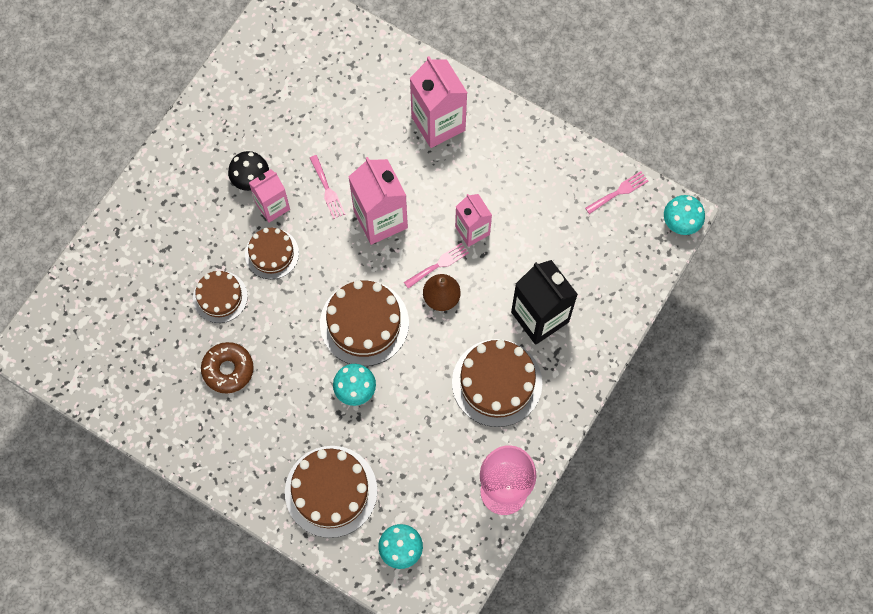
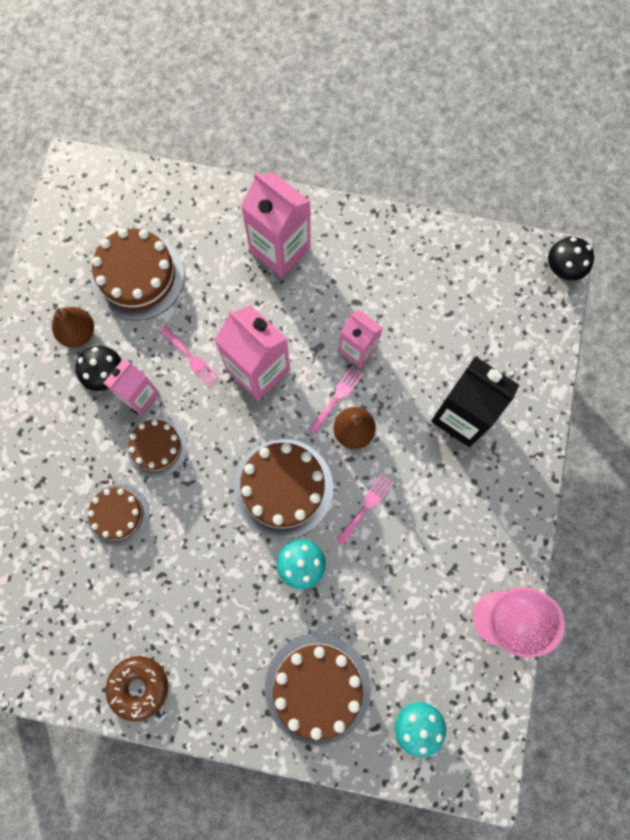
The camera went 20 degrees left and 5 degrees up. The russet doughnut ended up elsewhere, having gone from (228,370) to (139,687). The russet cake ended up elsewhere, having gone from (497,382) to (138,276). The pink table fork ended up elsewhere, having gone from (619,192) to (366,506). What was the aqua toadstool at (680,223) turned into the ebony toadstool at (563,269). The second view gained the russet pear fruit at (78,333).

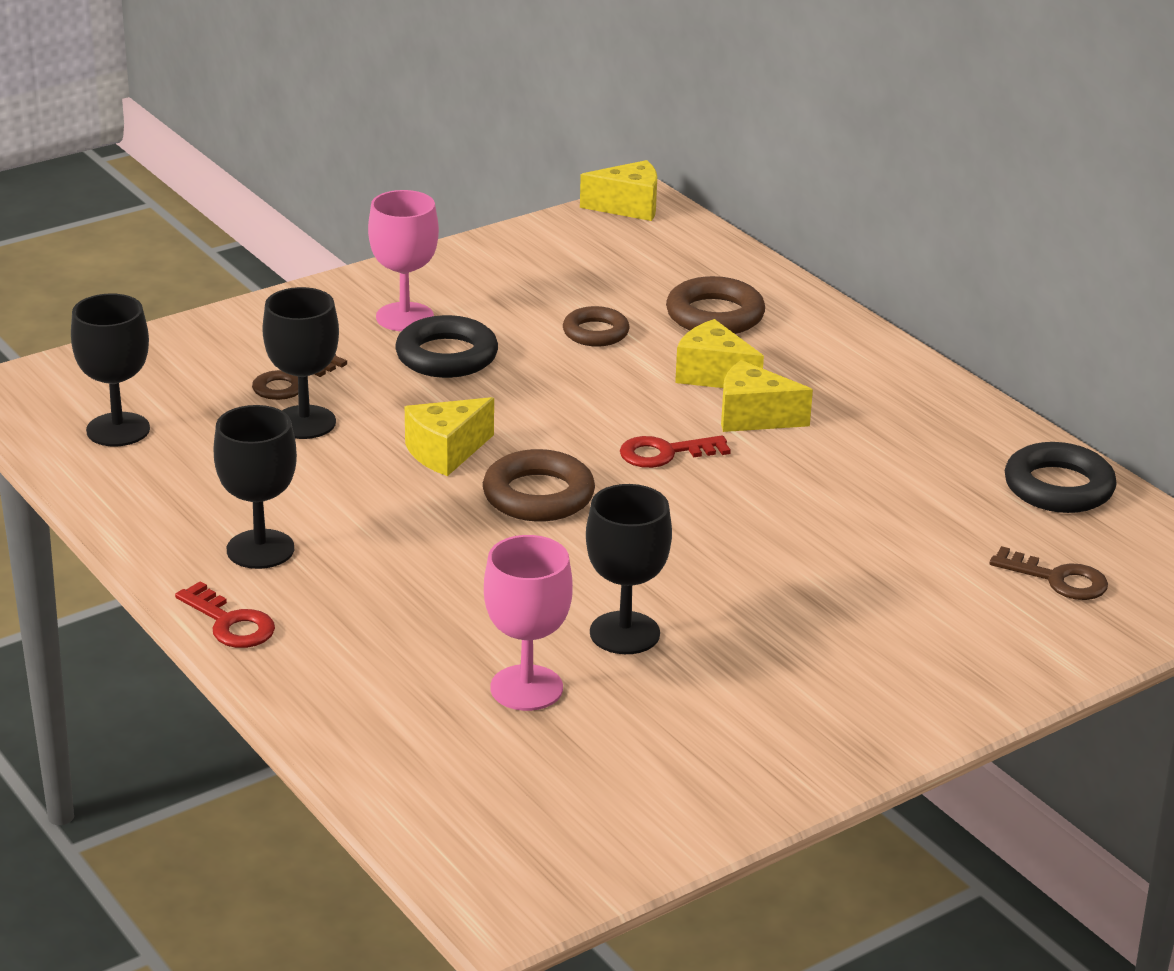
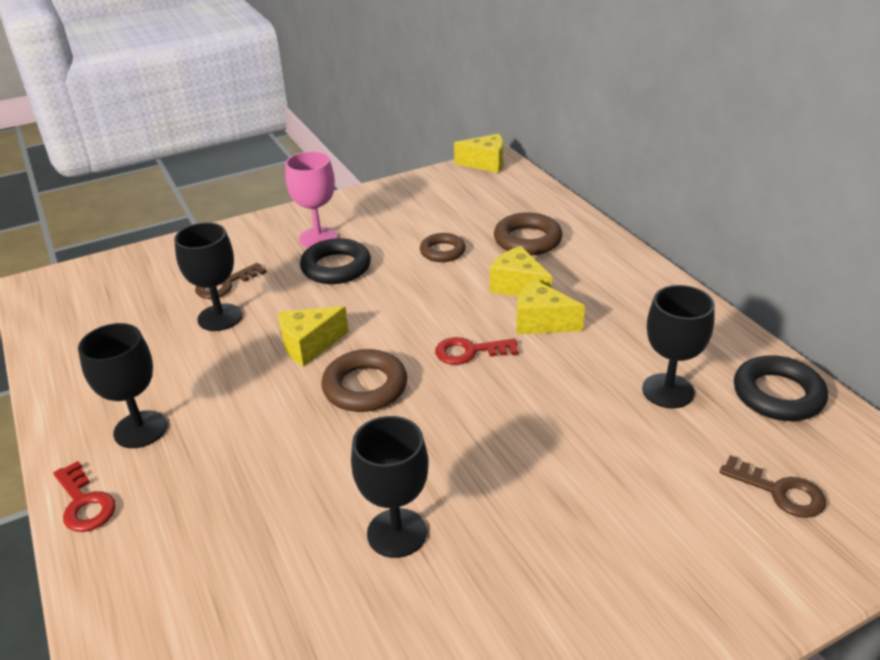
The camera went 10 degrees right and 5 degrees up. The ebony wine glass ended up elsewhere, having gone from (118,430) to (668,391). The second view lost the pink wine glass at (526,688).

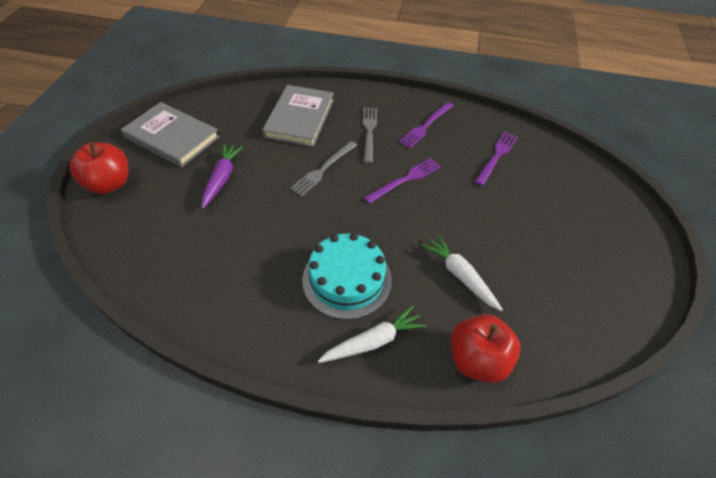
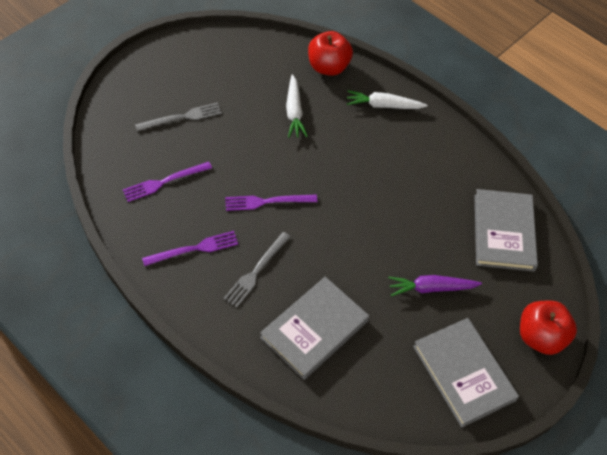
The camera went 150 degrees left and 5 degrees up. The violet carrot at (222,179) ended up facing another way, 45 degrees clockwise from before. The gray table fork ended up elsewhere, having gone from (323,169) to (182,117). The second view lost the aqua cake at (347,279). The second view gained the gray hardcover at (503,232).

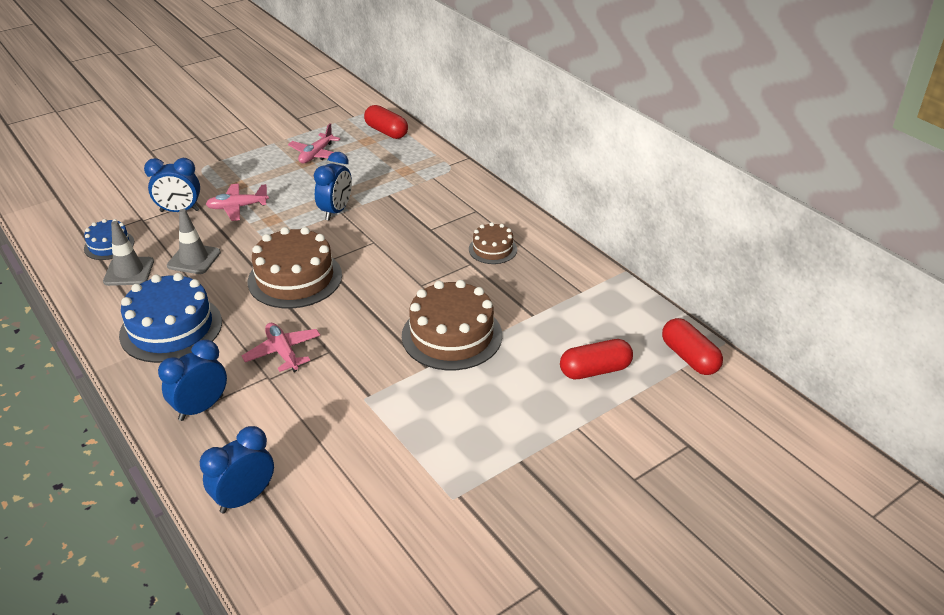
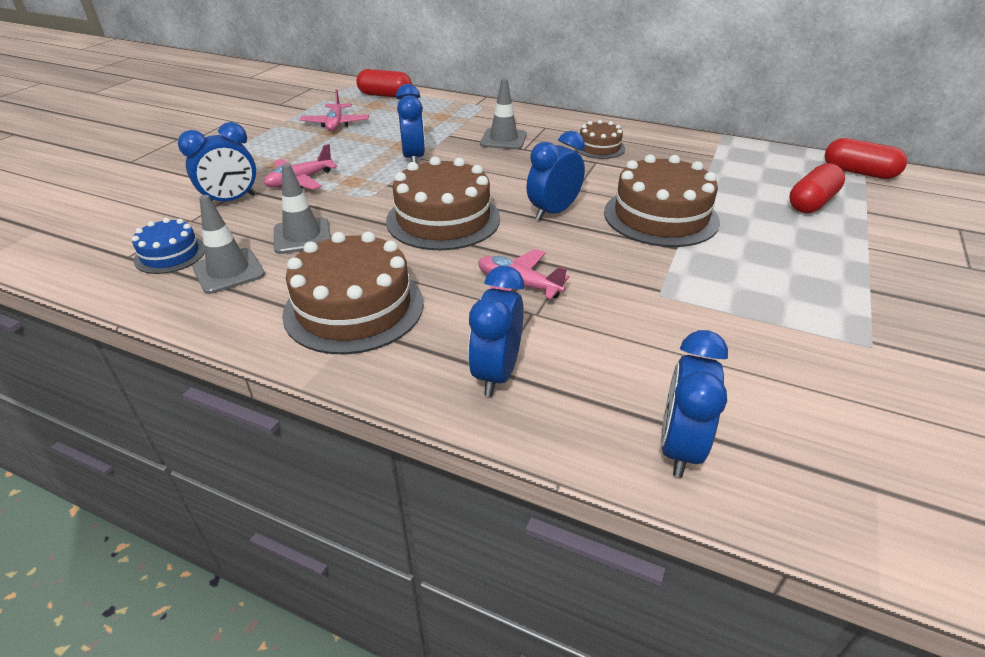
The camera went 30 degrees left and 0 degrees up. What was the royal blue cake at (171,328) turned into the russet cake at (354,308). The second view gained the gray safety cone at (503,139). The second view gained the royal blue bedside clock at (553,212).

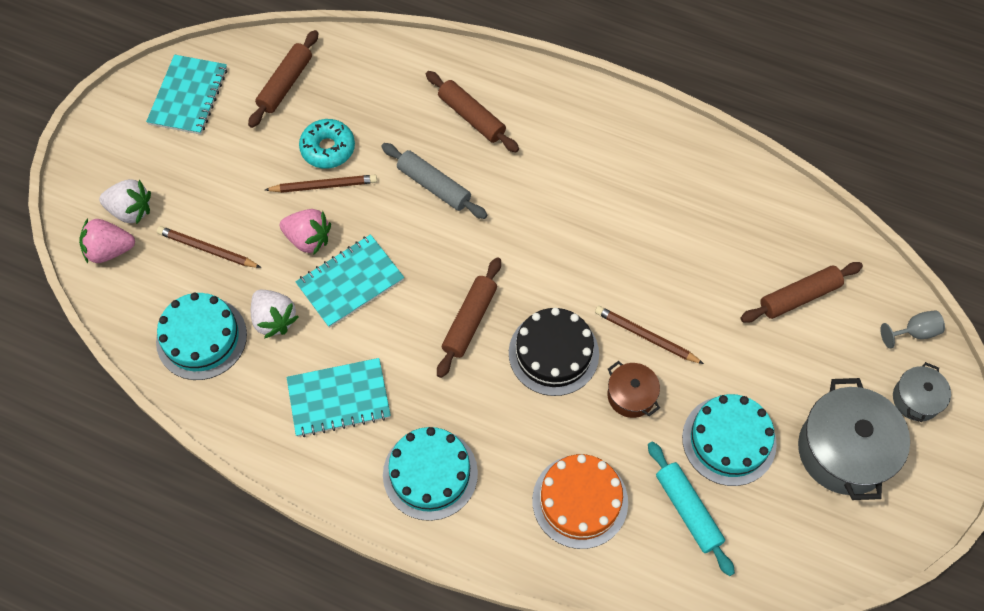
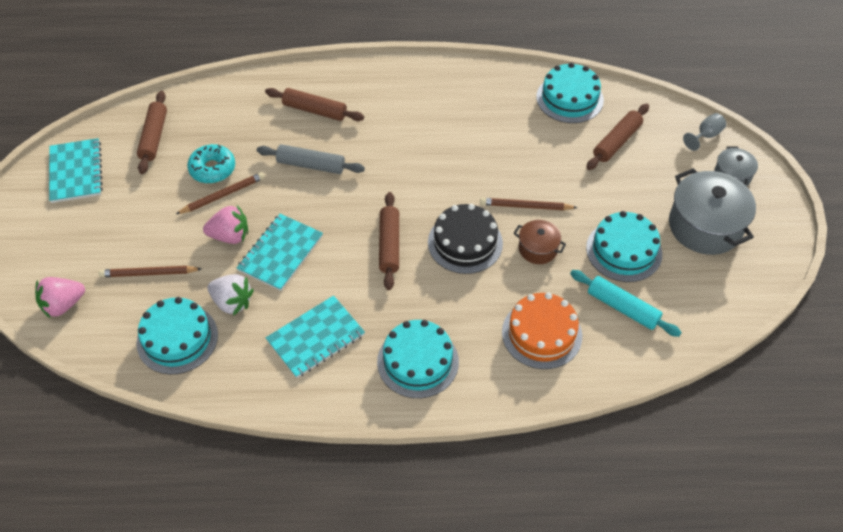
The camera went 25 degrees left and 10 degrees down. The second view lost the snow-white strawberry at (131,210). The second view gained the aqua cake at (569,98).

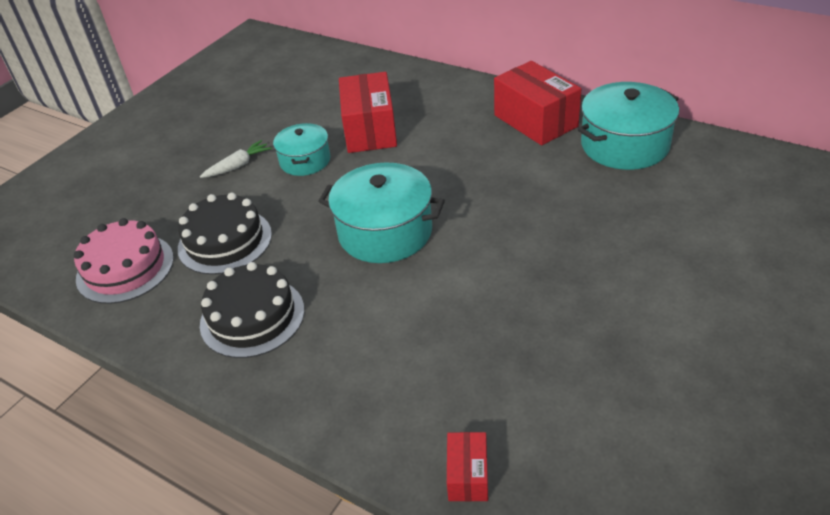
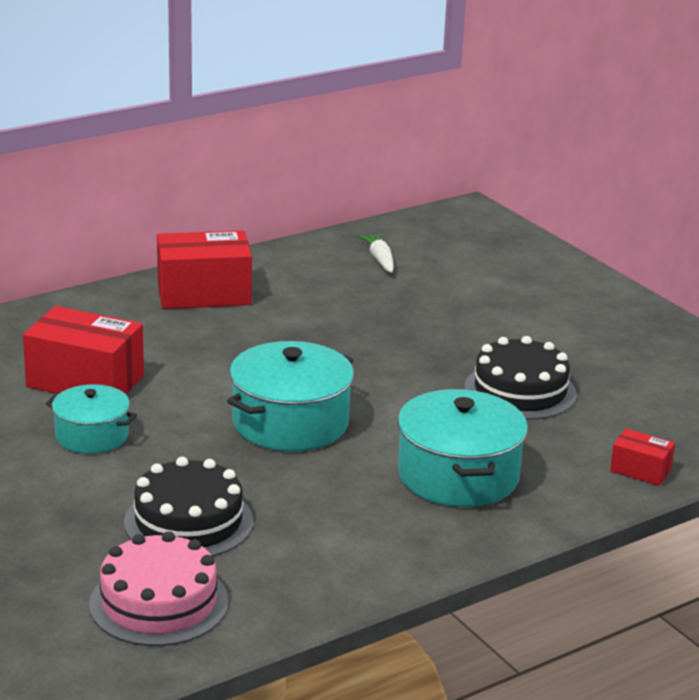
The camera went 70 degrees left and 15 degrees down. The snow-white carrot ended up elsewhere, having gone from (238,166) to (380,259). The ebony cake ended up elsewhere, having gone from (252,317) to (520,391). The aqua pot ended up elsewhere, having gone from (624,145) to (458,475).

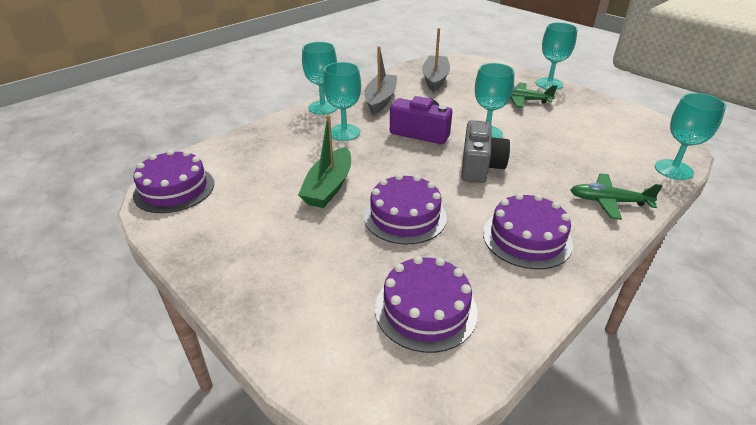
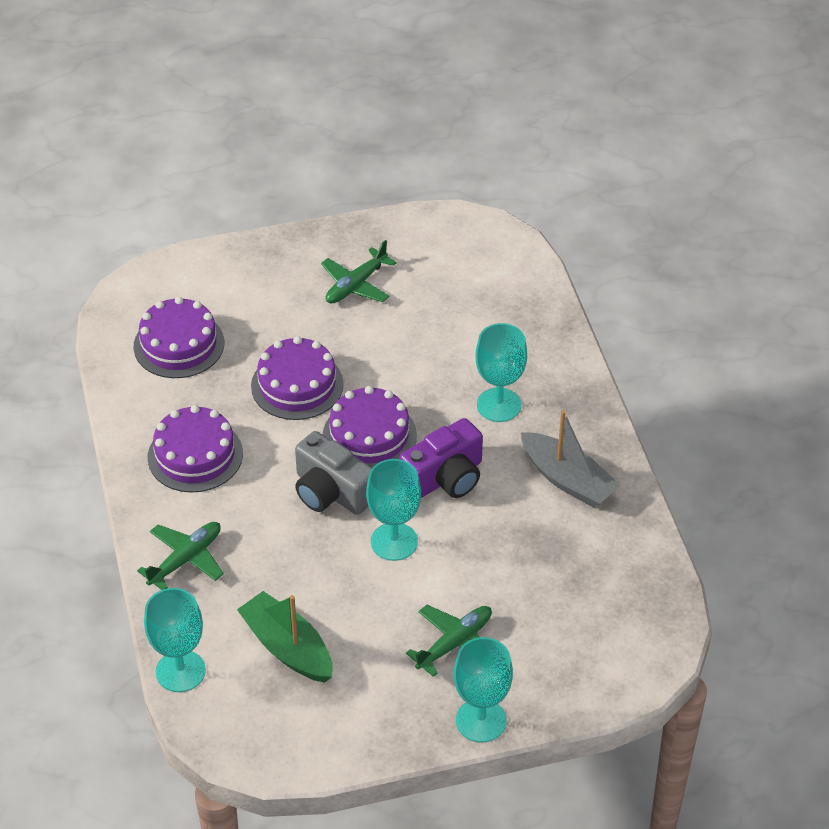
The camera went 120 degrees right and 10 degrees up. The violet cake ended up elsewhere, having gone from (174,189) to (369,436). The leaf-green toy boat ended up elsewhere, having gone from (329,187) to (287,648). The second view lost the aqua wine glass at (323,108). The second view lost the gray toy boat at (435,79). The second view gained the leaf-green plane at (356,285).

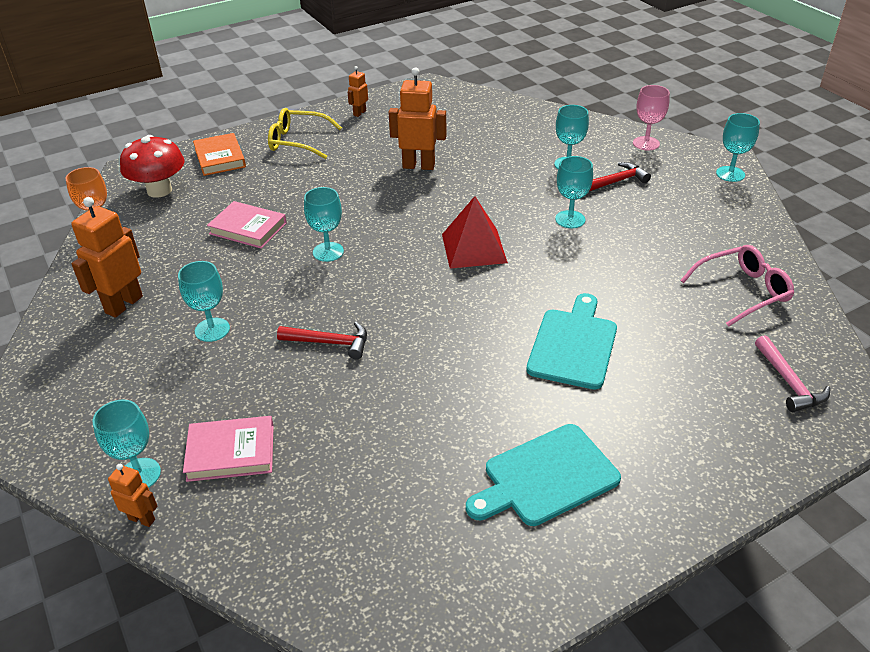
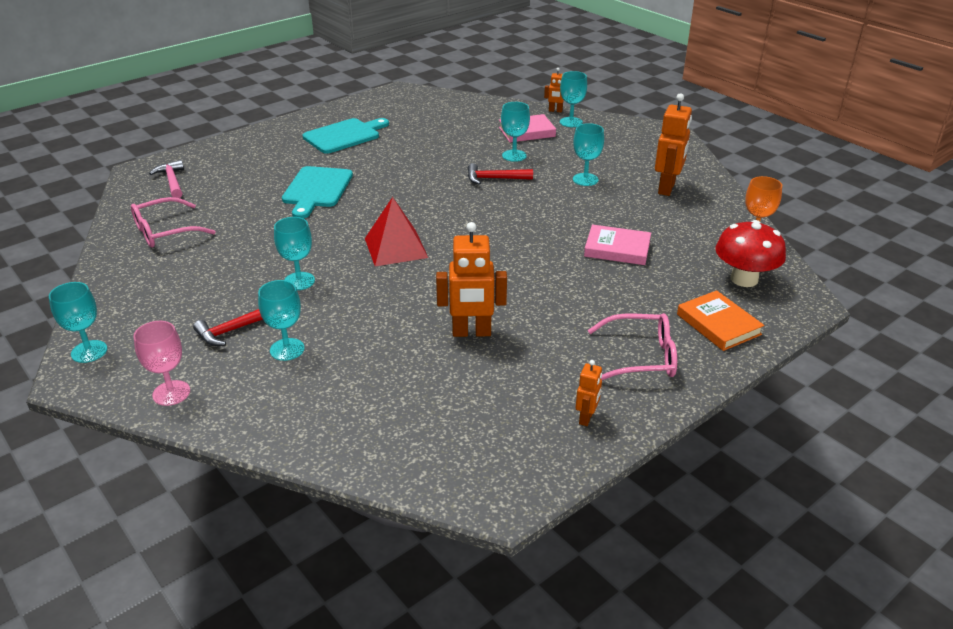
The camera went 170 degrees right and 5 degrees down. What was the golden glasses at (297,141) turned into the pink glasses at (641,357). The aqua wine glass ended up elsewhere, having gone from (328,252) to (514,155).

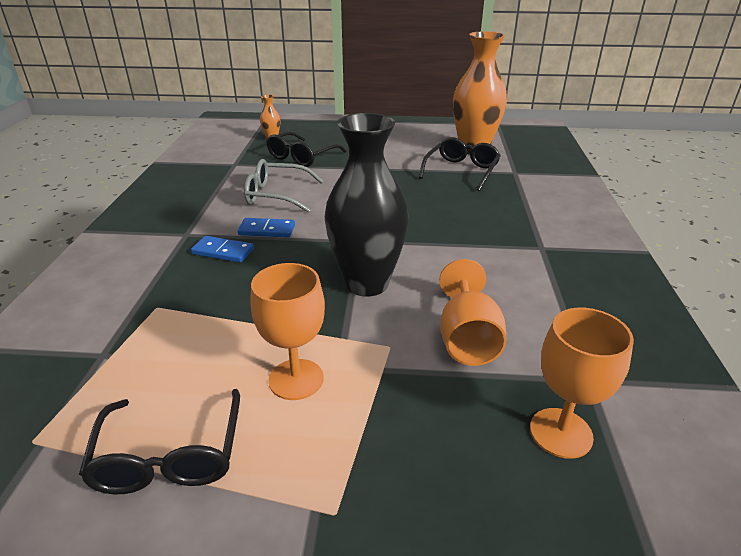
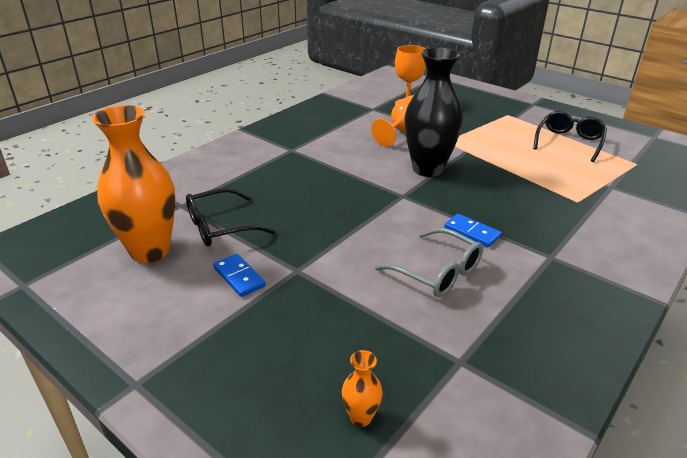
The camera went 145 degrees left and 0 degrees up. The royal blue domino tile ended up elsewhere, having gone from (223,251) to (239,277). The second view lost the orange wine glass at (296,379). The second view lost the ebony glasses at (302,157).

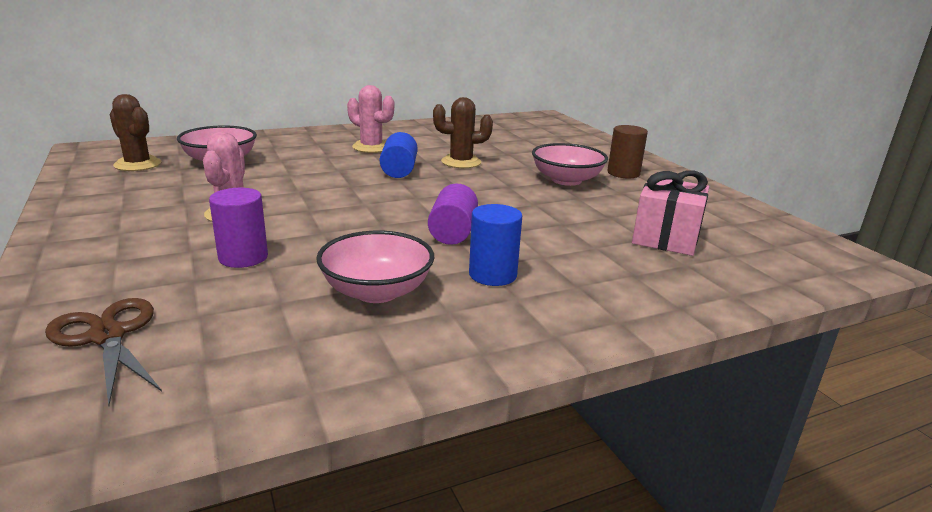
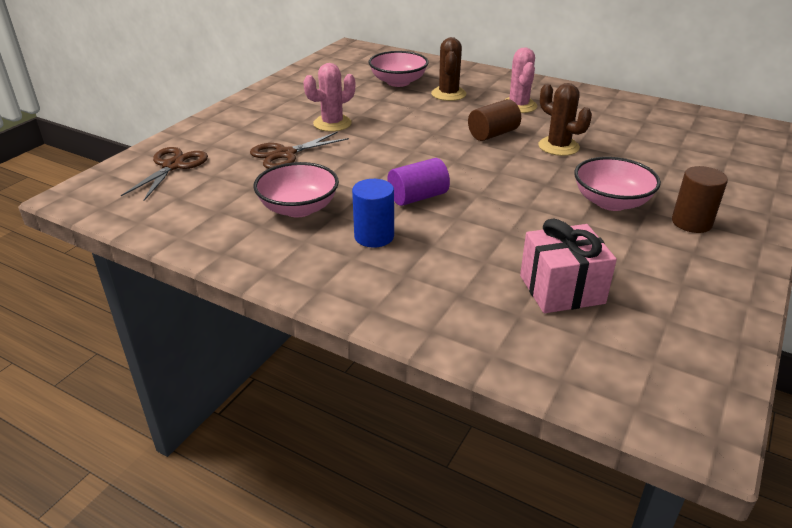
The camera went 55 degrees right and 10 degrees up. The russet saguaro cactus ended up elsewhere, having gone from (138,164) to (448,94). Where the violet solid cylinder stood at (243,257), the russet scissors came to stand at (285,154). What was the royal blue solid cylinder at (399,170) turned into the russet solid cylinder at (493,134).

